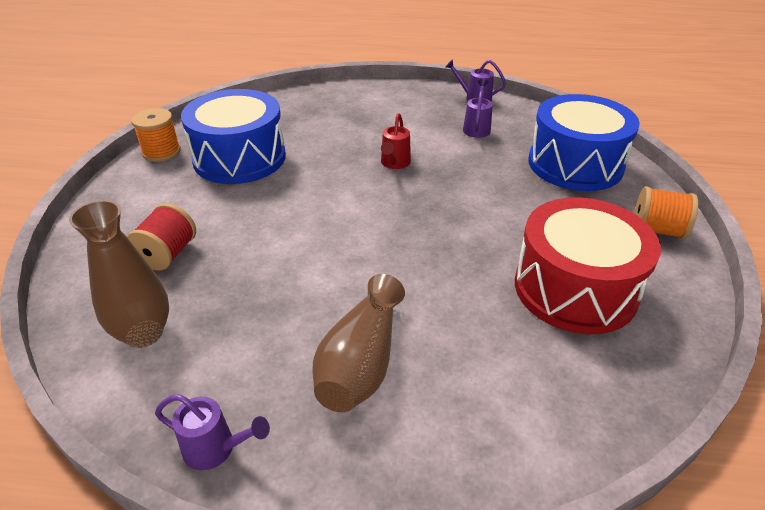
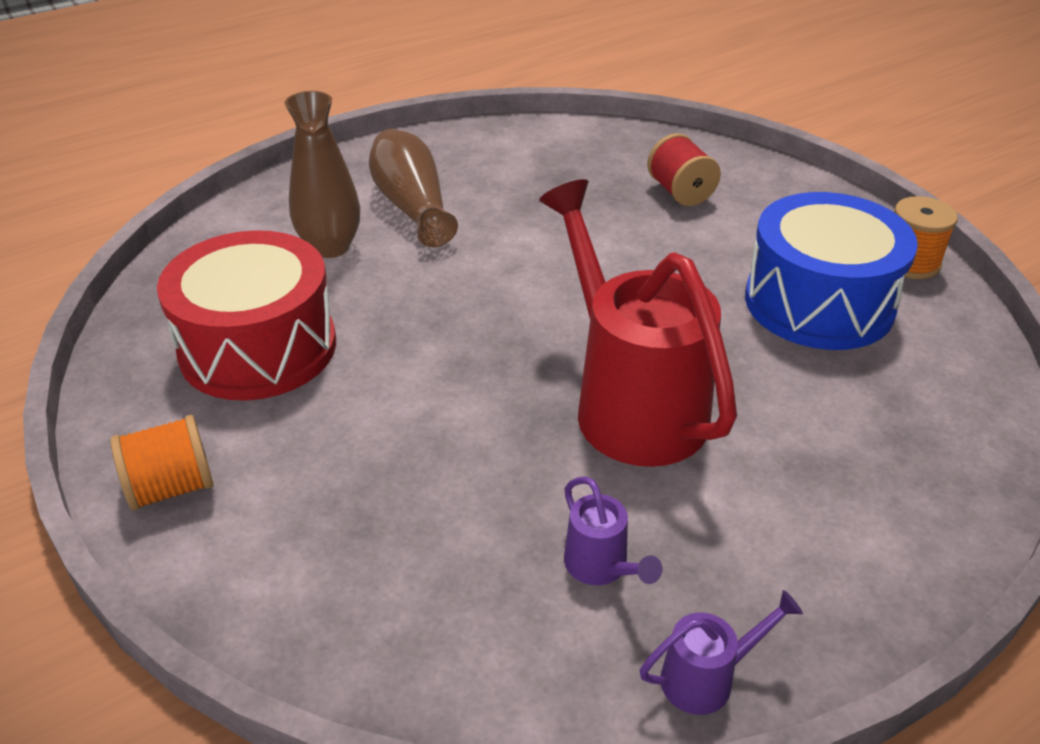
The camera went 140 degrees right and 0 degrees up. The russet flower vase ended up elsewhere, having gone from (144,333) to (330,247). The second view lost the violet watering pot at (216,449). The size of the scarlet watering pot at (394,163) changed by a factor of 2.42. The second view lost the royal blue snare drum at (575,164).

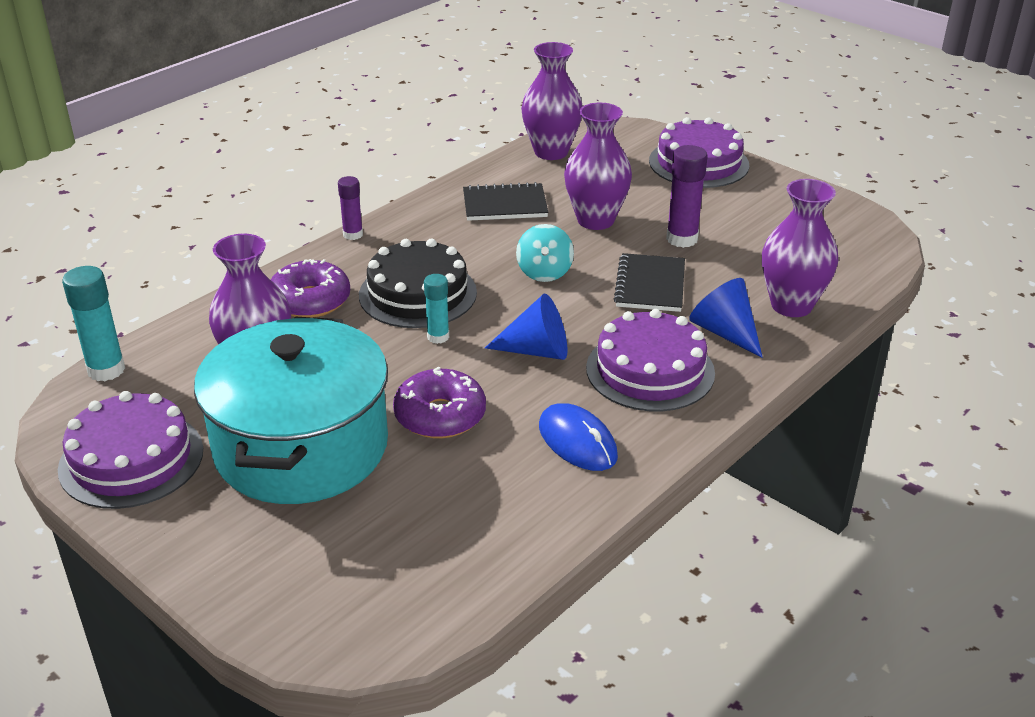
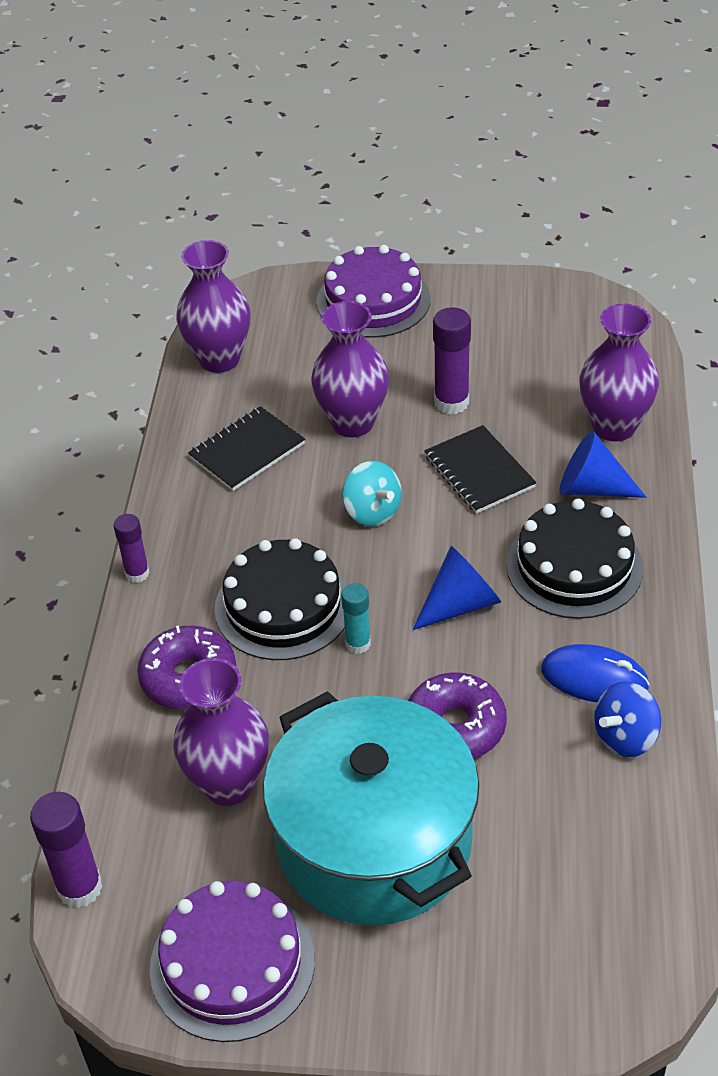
The camera went 35 degrees left and 10 degrees up. What was the aqua glue at (106,370) turned into the violet glue at (79,888). What was the violet cake at (650,370) turned into the ebony cake at (574,566). The second view gained the royal blue toy top at (625,737).

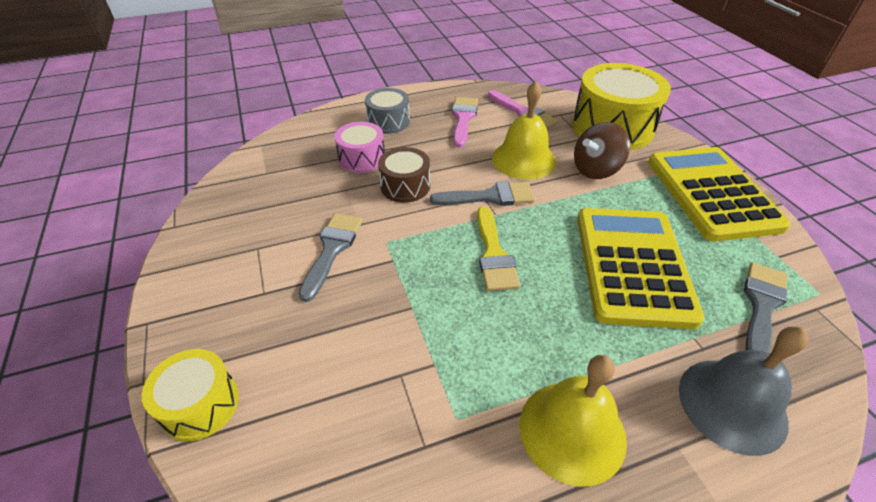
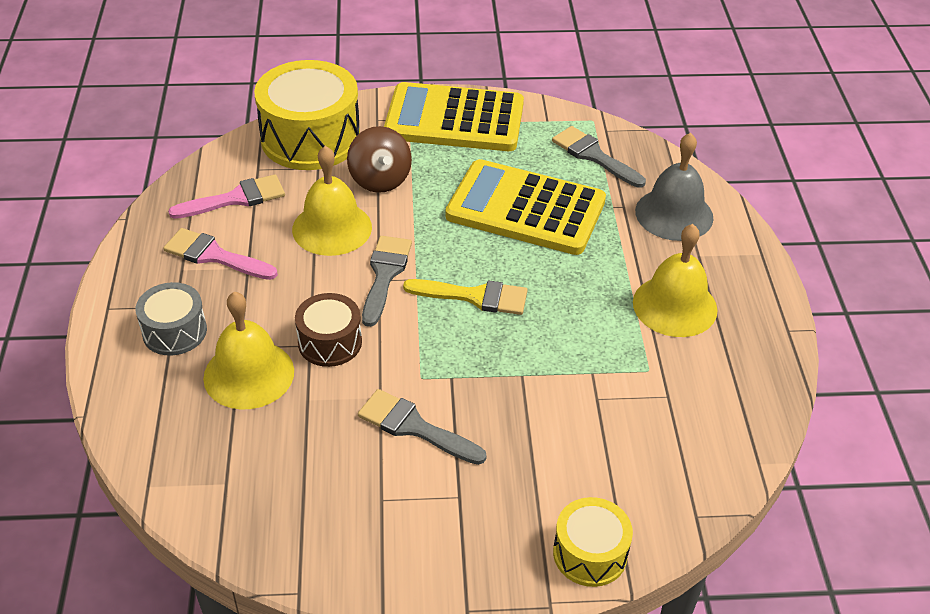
The camera went 75 degrees left and 0 degrees up. Where the pink snare drum stood at (362,158), the golden hand bell came to stand at (249,374).

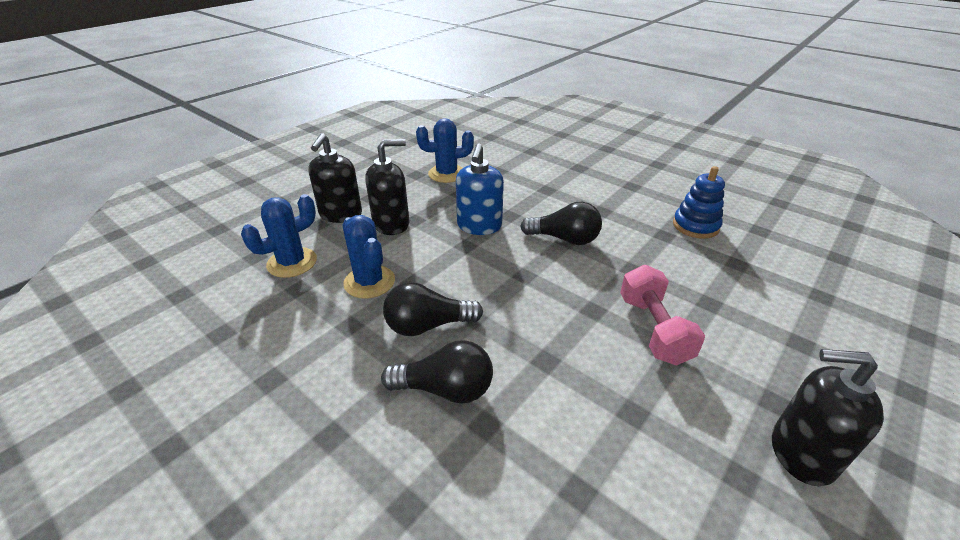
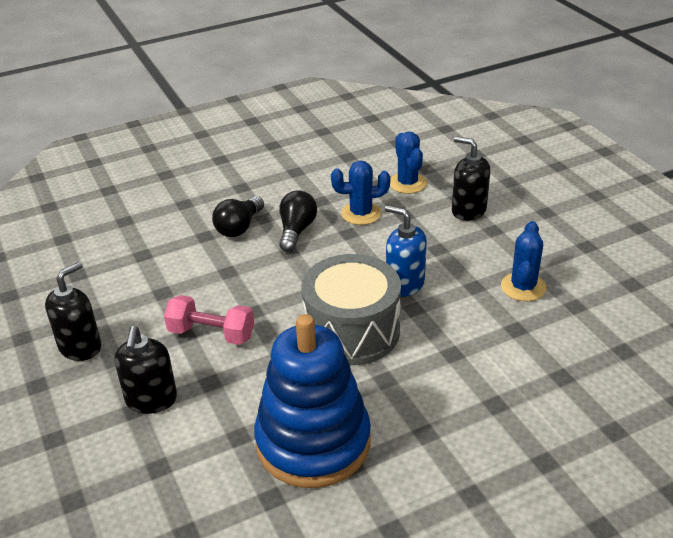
The camera went 115 degrees right and 0 degrees up. The ebony pump bottle ended up elsewhere, having gone from (391,224) to (151,400). Where the ebony lightbulb stood at (564,239), the gray snare drum came to stand at (352,331). The size of the royal blue stacking rings at (695,226) changed by a factor of 2.10.

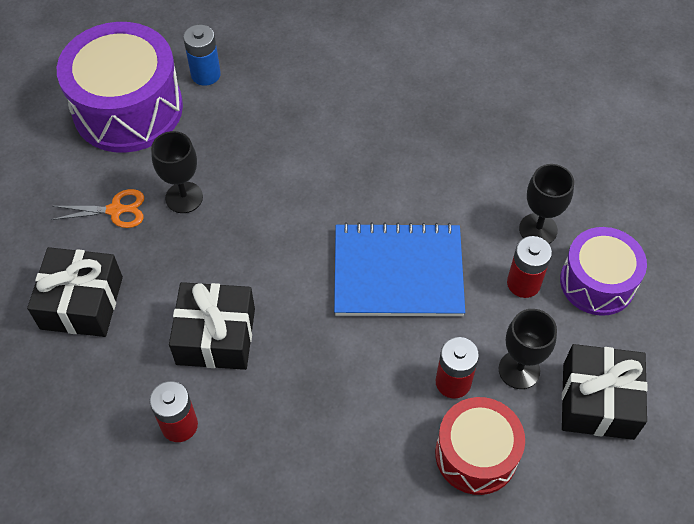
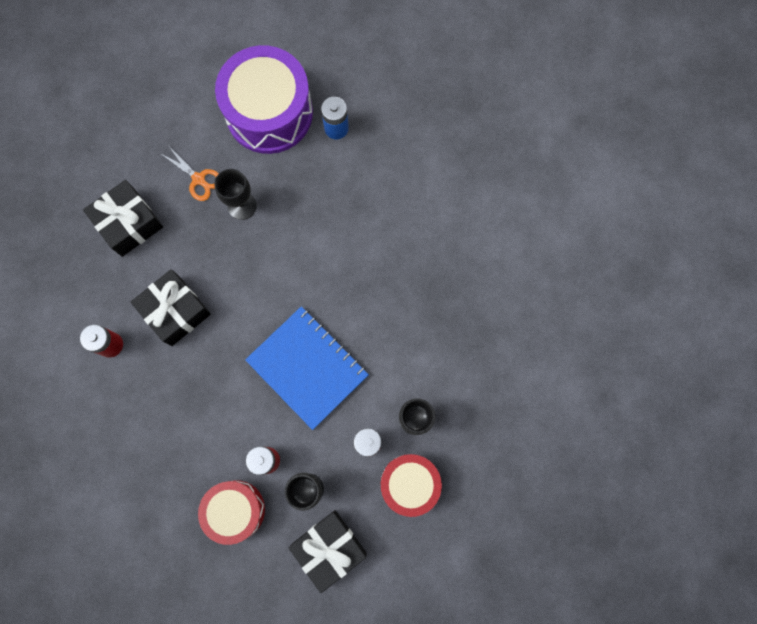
The camera went 45 degrees right and 20 degrees up. What was the violet snare drum at (597,282) turned into the scarlet snare drum at (409,484).

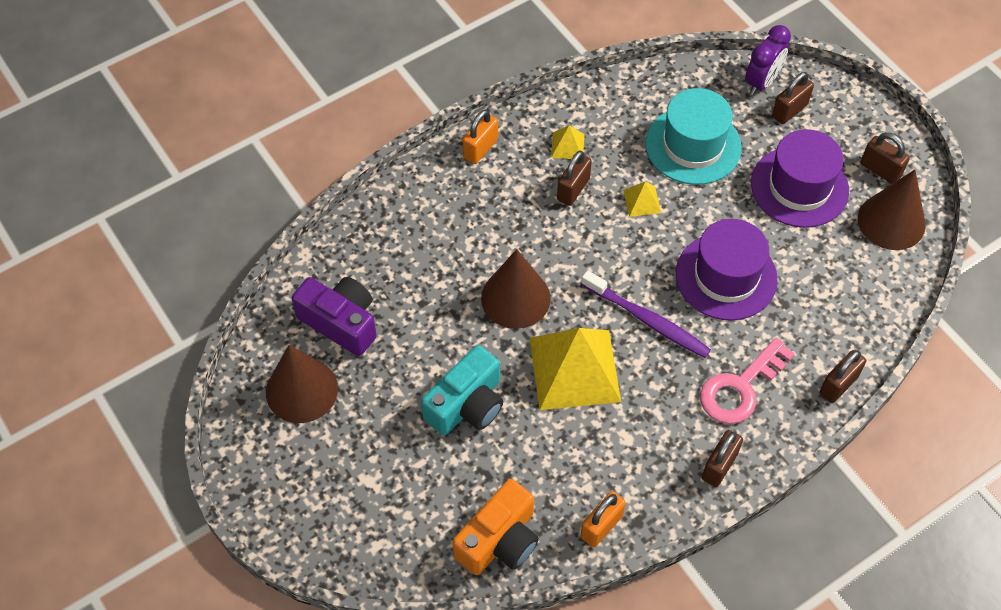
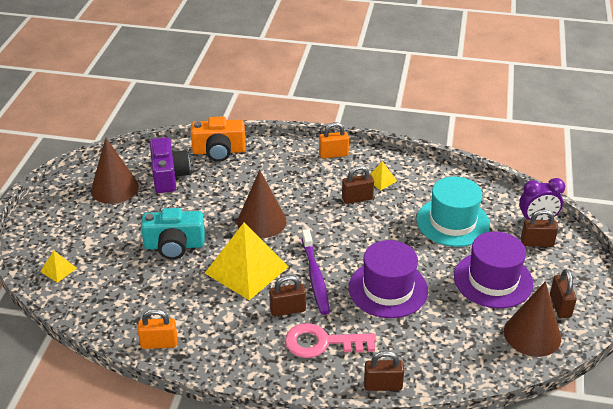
The camera went 45 degrees right and 20 degrees down. The orange camera ended up elsewhere, having gone from (499,540) to (219,151). The golden solid pyramid ended up elsewhere, having gone from (642,201) to (58,270). The russet padlock ended up elsewhere, having gone from (719,466) to (287,310).

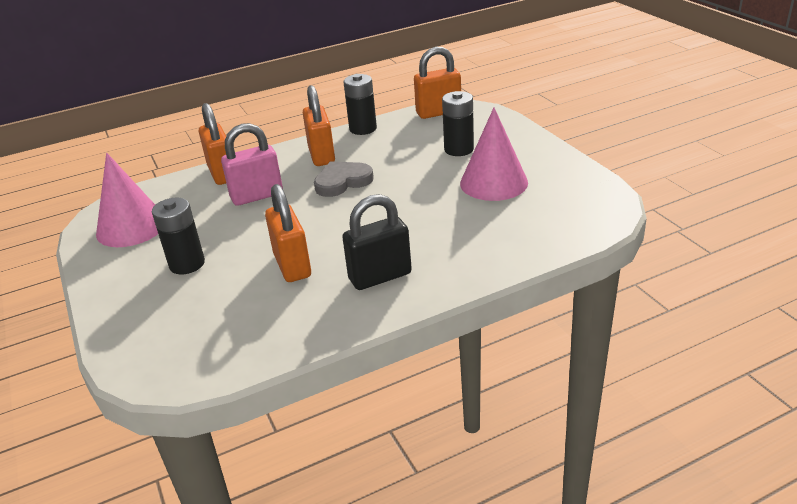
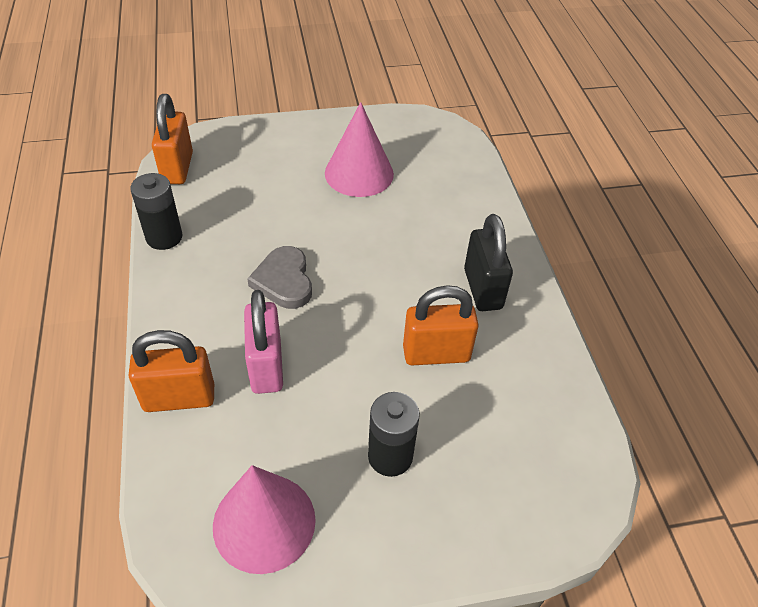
The camera went 80 degrees left and 15 degrees up. The second view lost the orange padlock at (321,155). The second view lost the ebony battery at (459,149).

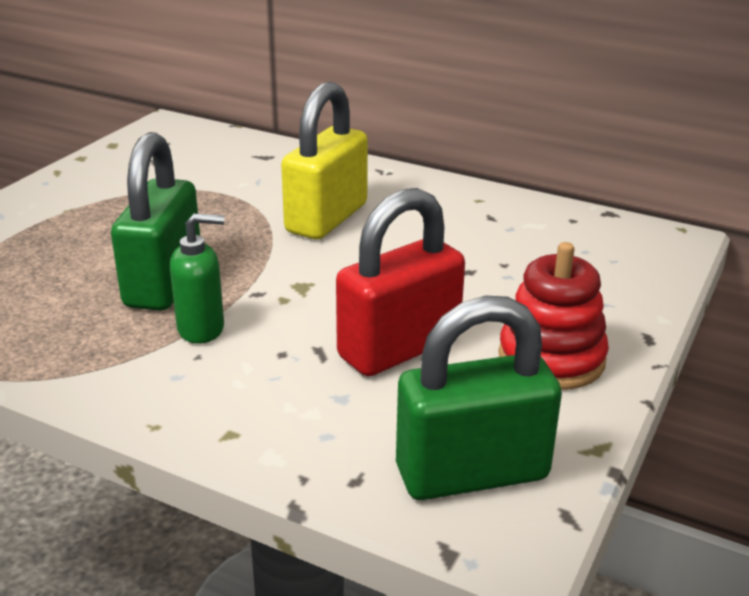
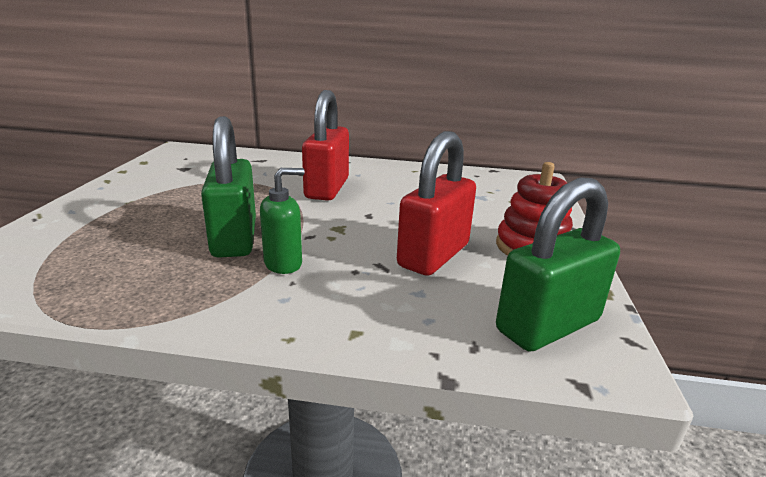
The camera went 20 degrees left and 5 degrees down. What was the golden padlock at (326,218) turned into the scarlet padlock at (327,188).

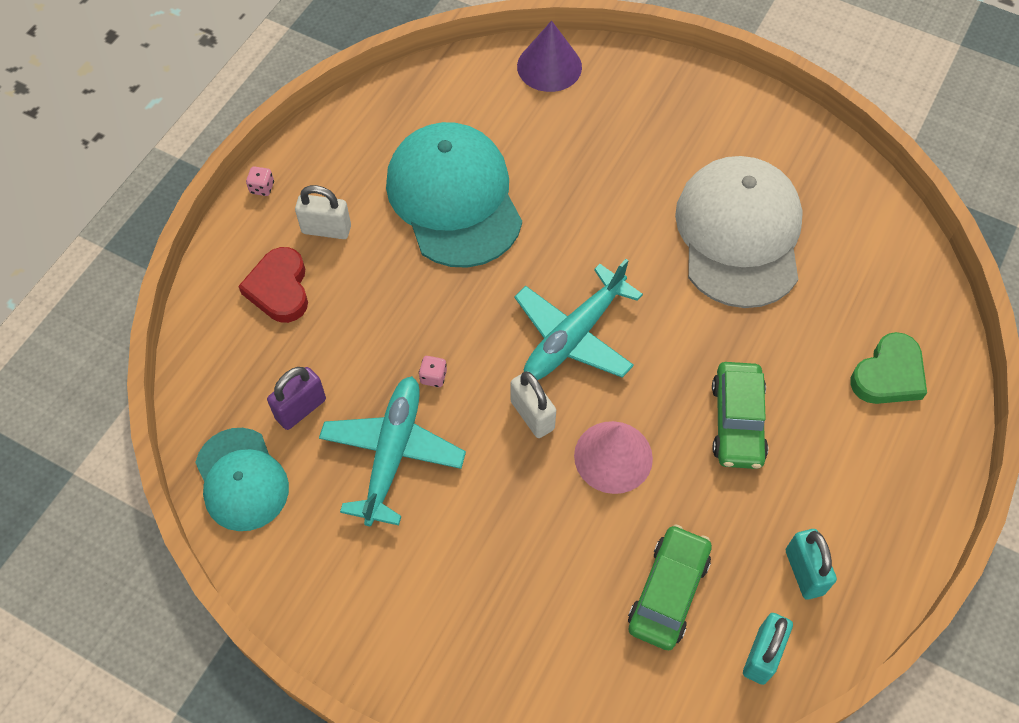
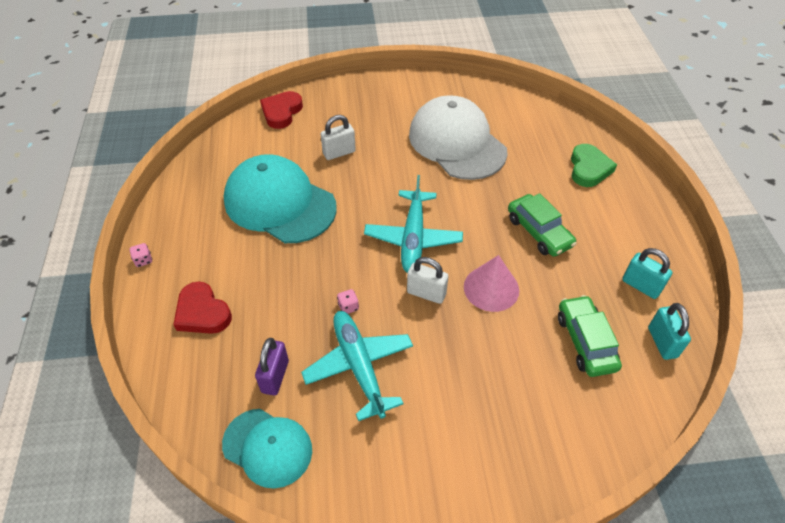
The camera went 35 degrees left and 10 degrees down. The snow-white padlock ended up elsewhere, having gone from (326,229) to (339,153). Where the violet solid cone stood at (549,66), the scarlet heart shape came to stand at (281,112).

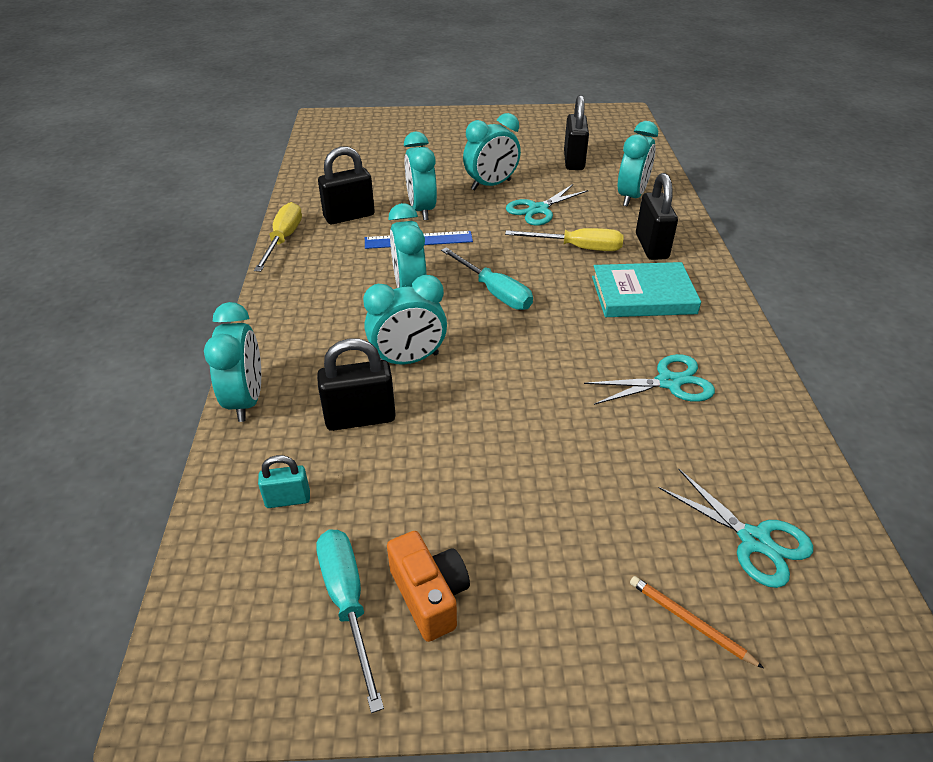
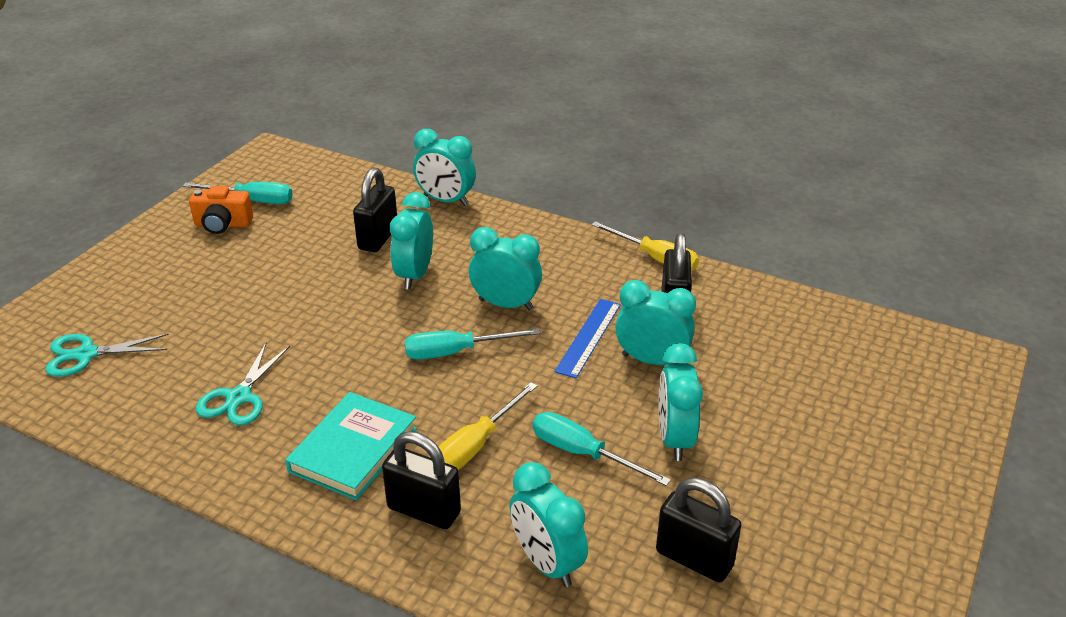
The camera went 120 degrees right and 5 degrees down. The second view lost the aqua padlock at (288,499). Where the aqua scissors stood at (538,209), the aqua hand screwdriver came to stand at (583,453). The second view lost the orange wooden pencil at (690,622).

